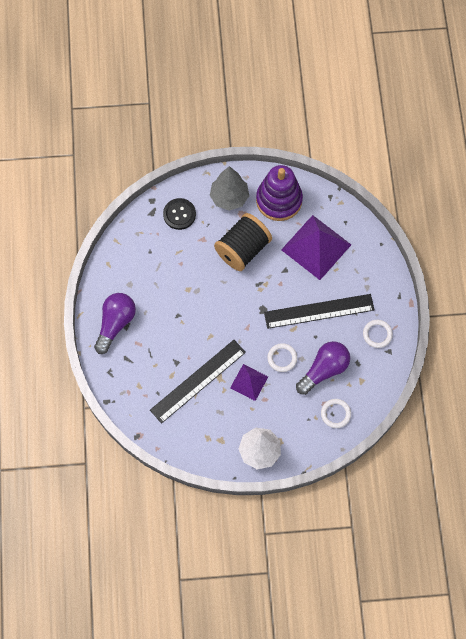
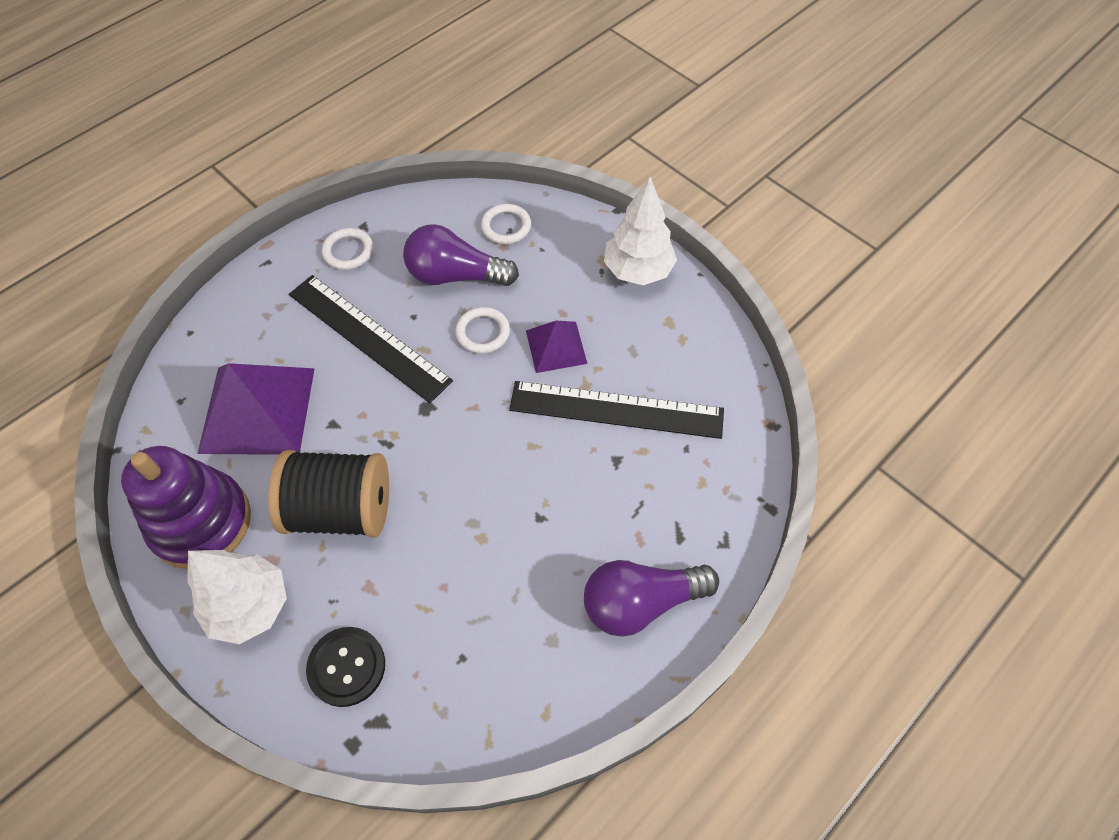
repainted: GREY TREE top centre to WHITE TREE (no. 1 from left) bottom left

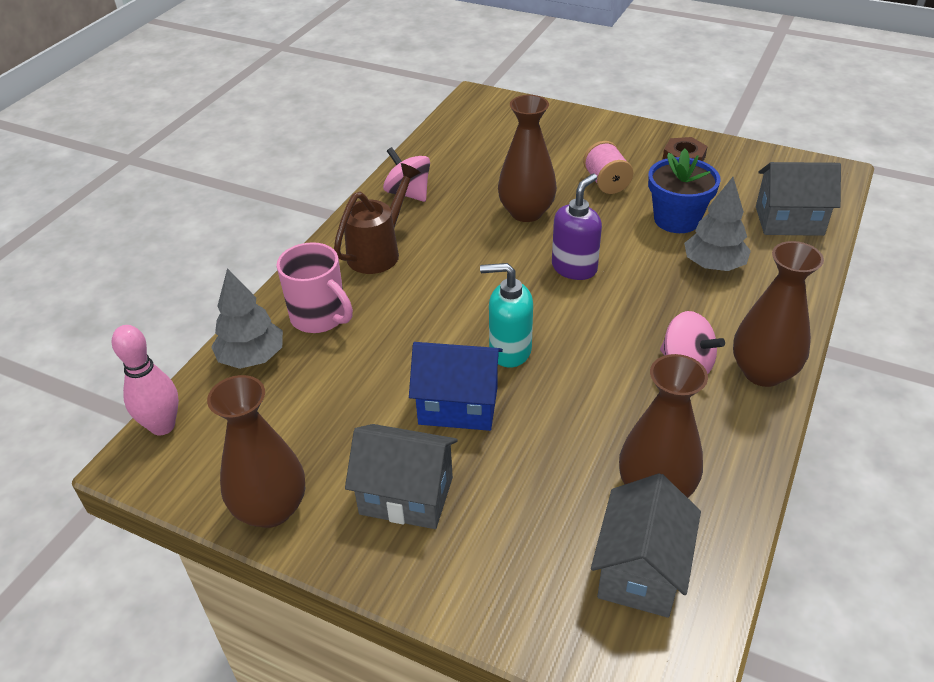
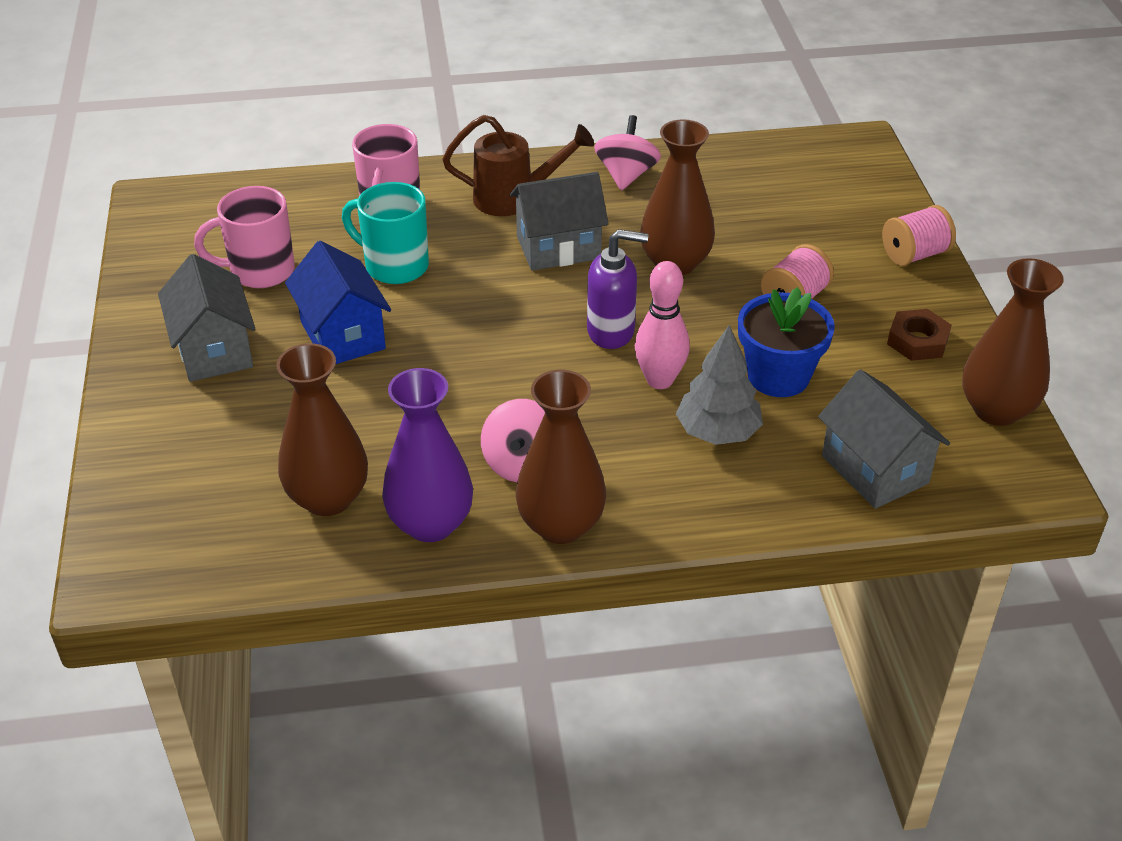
gone: GREY TREE (no. 1 from left) middle left; TURQUOISE SOAP DISPENSER centre
new: PINK MUG (no. 1 from left) top left; TURQUOISE MUG top centre; PURPLE VASE centre; PINK SPOOL (no. 2 from left) top right
shifted: GREY HOUSE (no. 2 from left) bottom right to top centre; PINK BOWLING PIN middle left to centre; BROWN VASE (no. 1 from left in the first image) middle left to BROWN VASE (no. 4 from left) middle right

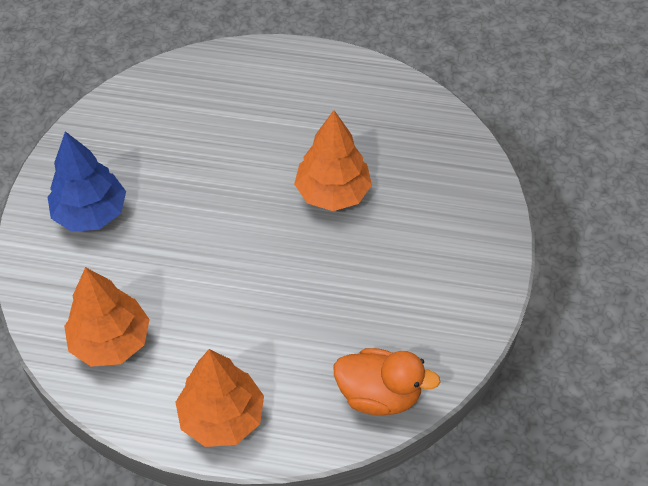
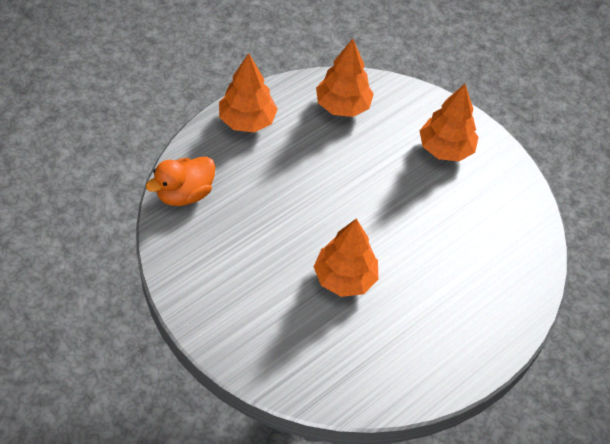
repainted: BLUE TREE middle left to ORANGE TREE (no. 4 from left) top right

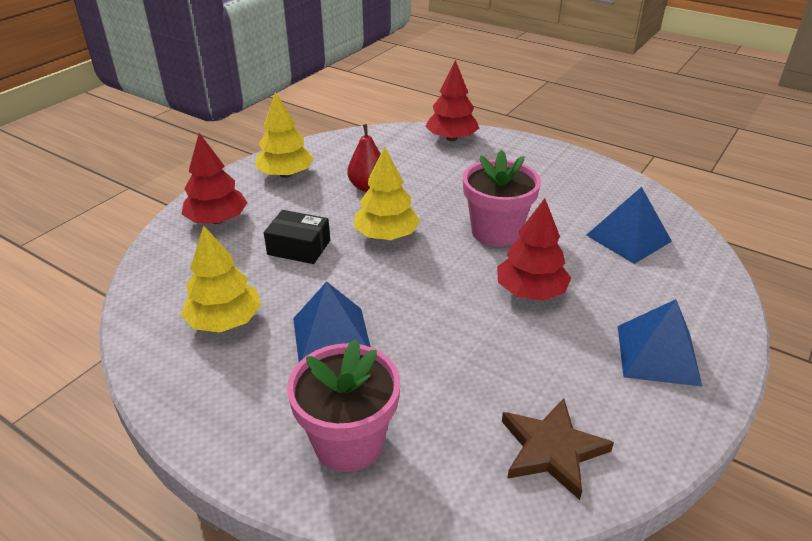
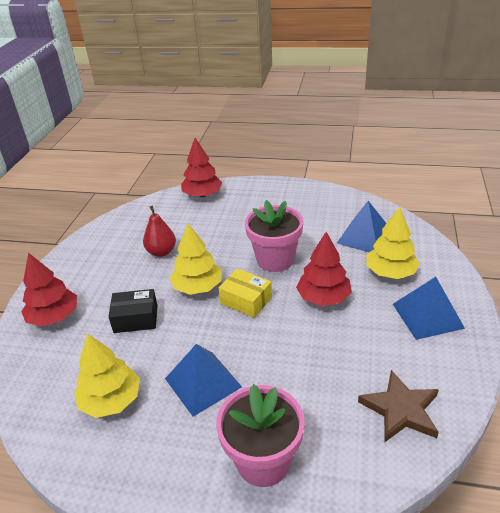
new: YELLOW BOX centre
shifted: YELLOW TREE (no. 2 from left in the first image) top centre to YELLOW TREE (no. 3 from left) middle right

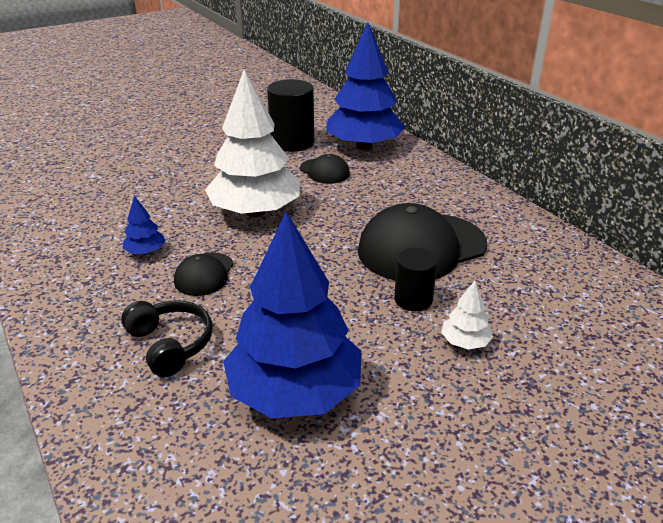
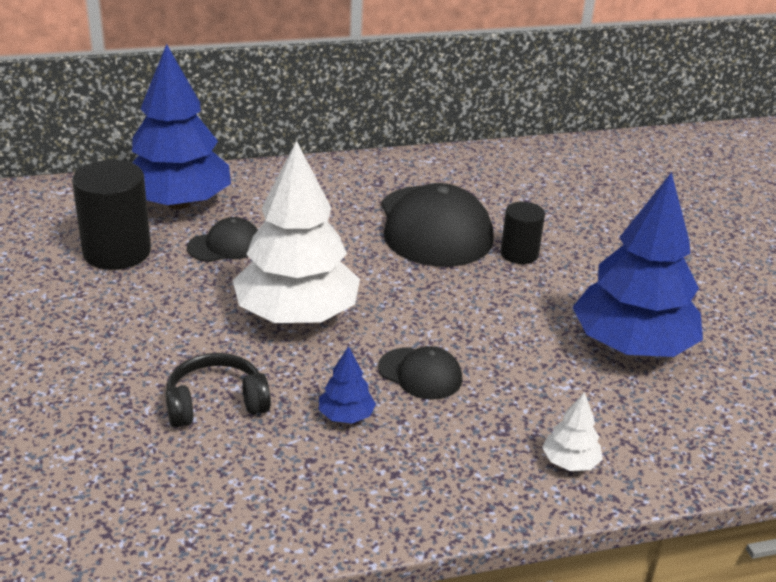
shifted: BLACK HEADPHONES middle left to bottom left; WHITE TREE (no. 2 from left) middle right to bottom right

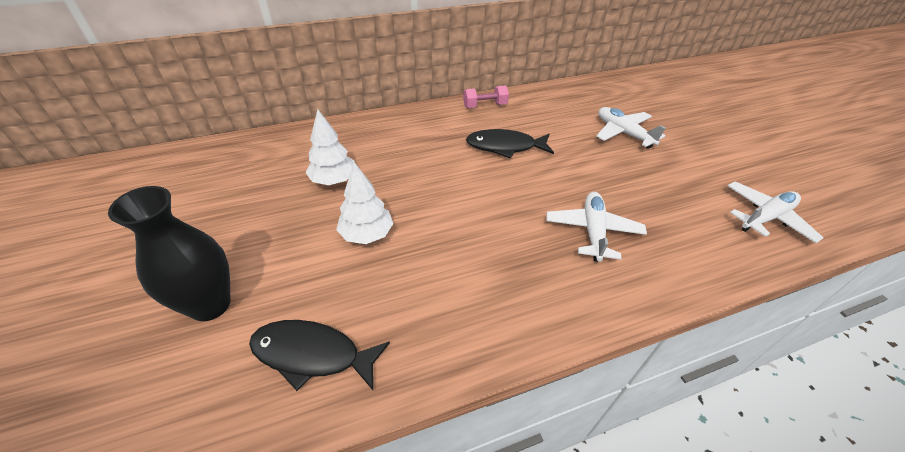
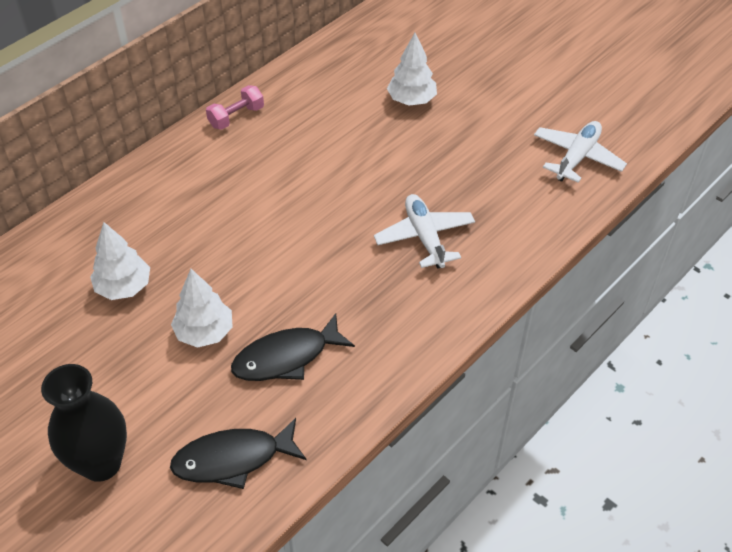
shifted: BLACK FISH (no. 2 from left) top centre to centre
swapped: WHITE PLANE (no. 2 from left) top right to WHITE TREE (no. 3 from left) top centre

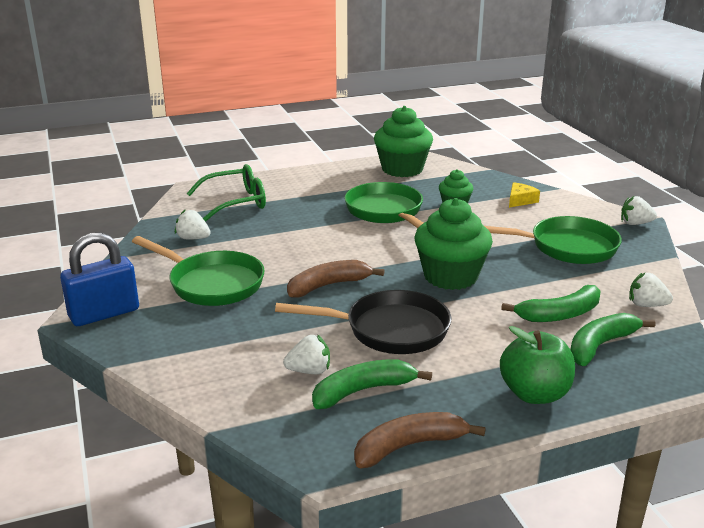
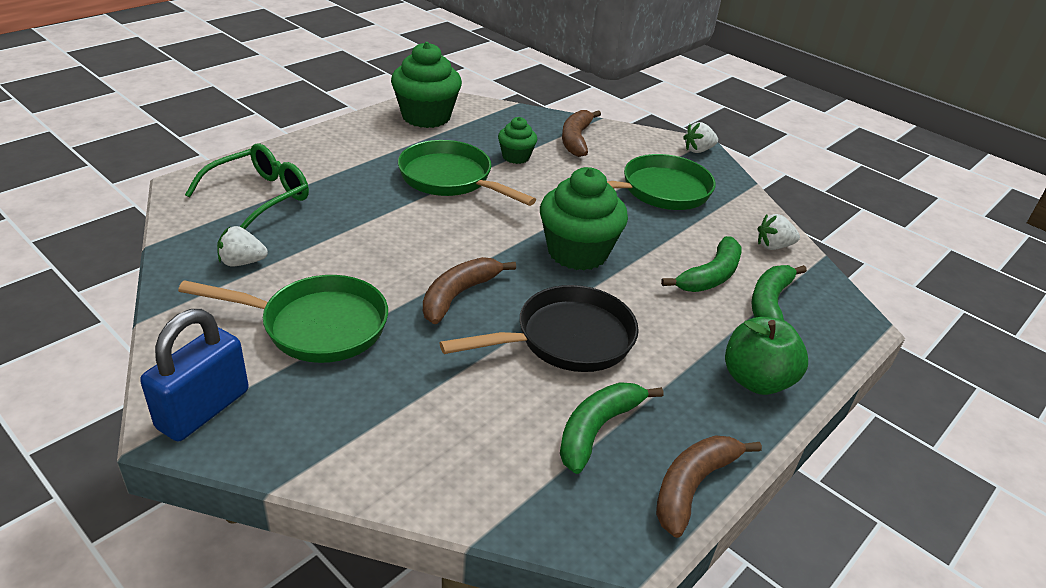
gone: WHITE STRAWBERRY (no. 2 from left) bottom centre
swapped: YELLOW CHEESE middle right to BROWN BANANA (no. 2 from left) top centre

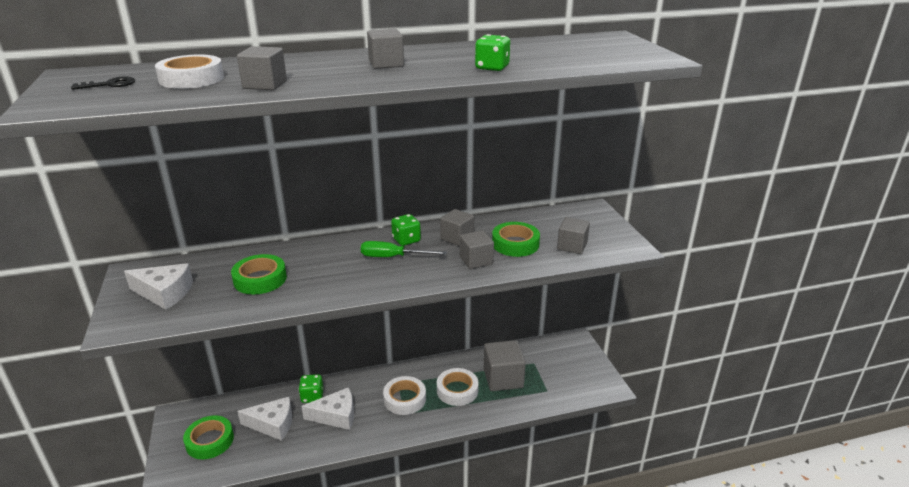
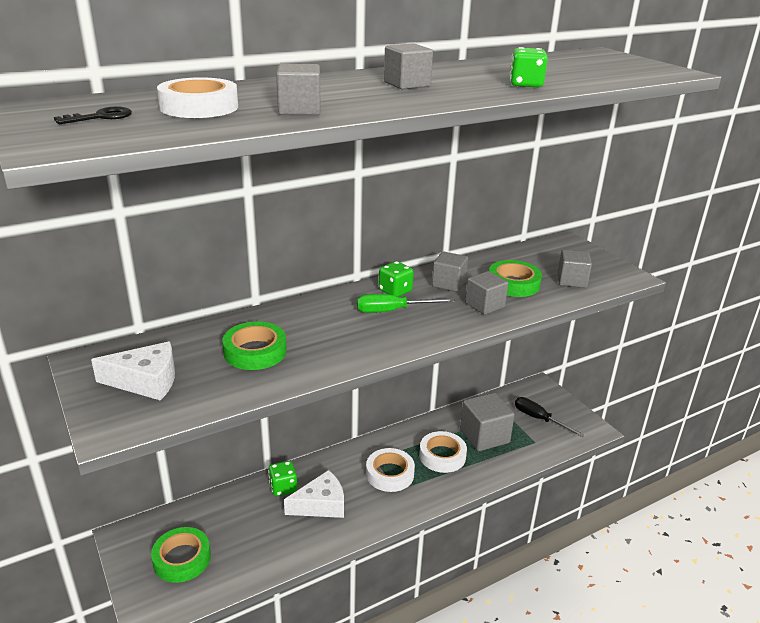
gone: WHITE CHEESE (no. 2 from left) bottom left
new: BLACK SCREWDRIVER bottom right

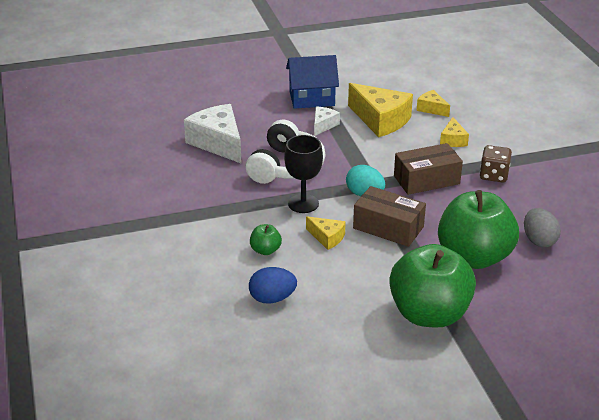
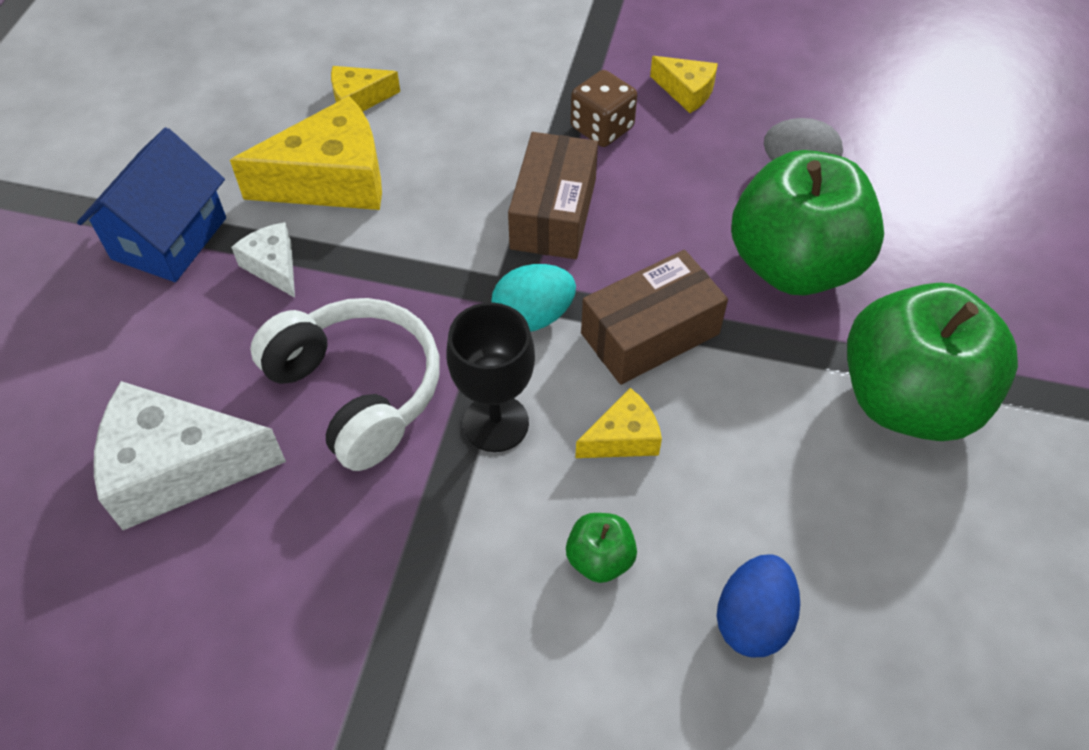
shifted: YELLOW CHEESE (no. 4 from left) top right to top centre

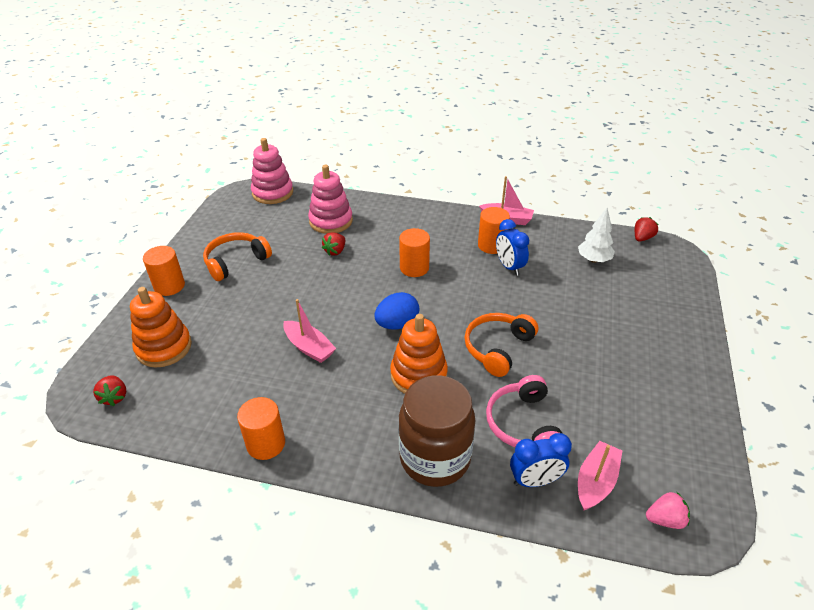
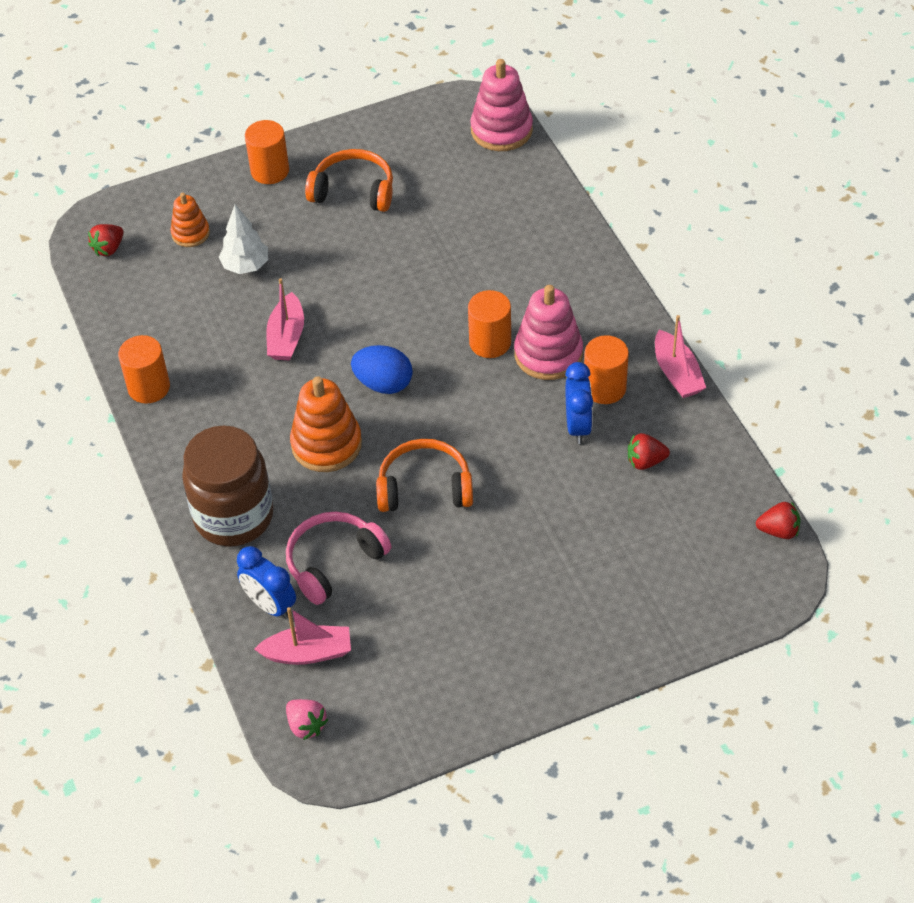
shifted: WHITE TREE middle right to top left; PINK STACKING TOY (no. 2 from left) top centre to centre; RED STRAWBERRY (no. 2 from left) centre to middle right
rotated: BLUE CLOCK (no. 1 from left in the first image) centre = centre 150 degrees clockwise
scaled: ORANGE STACKING TOY (no. 1 from left) middle left = top left x0.59

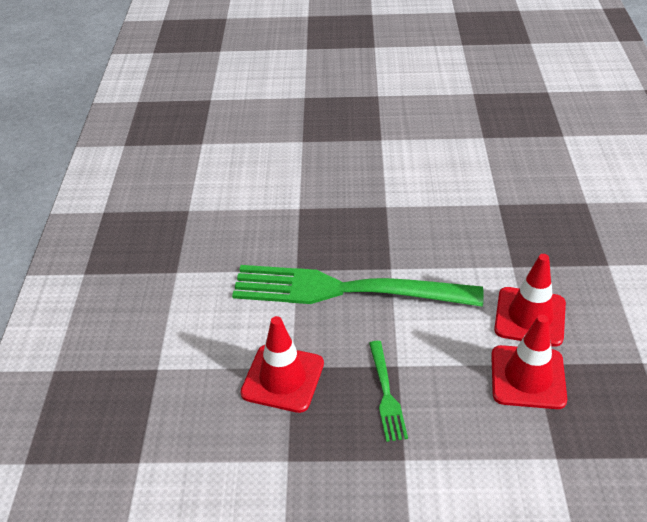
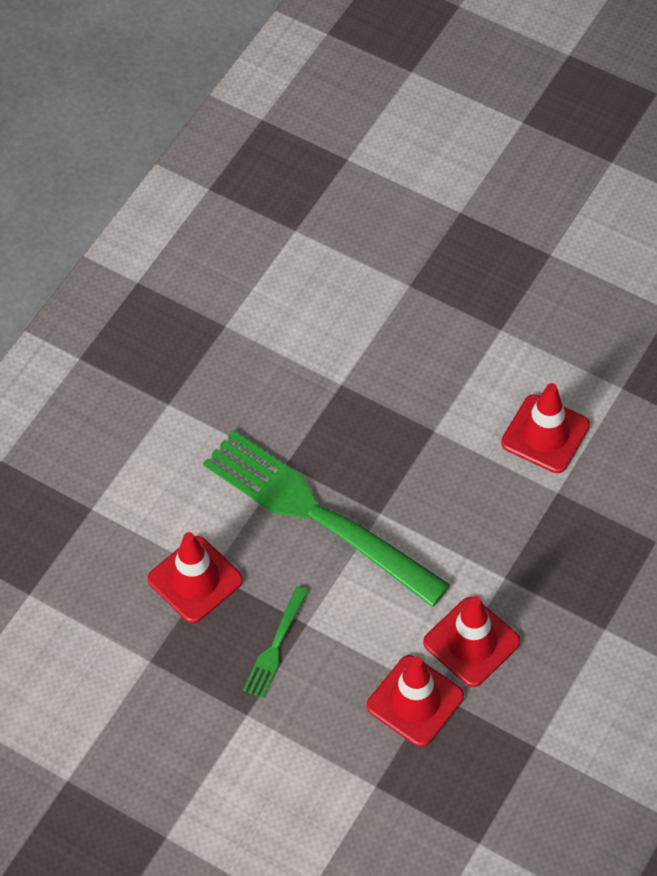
new: RED TRAFFIC CONE (no. 4 from left) middle right

